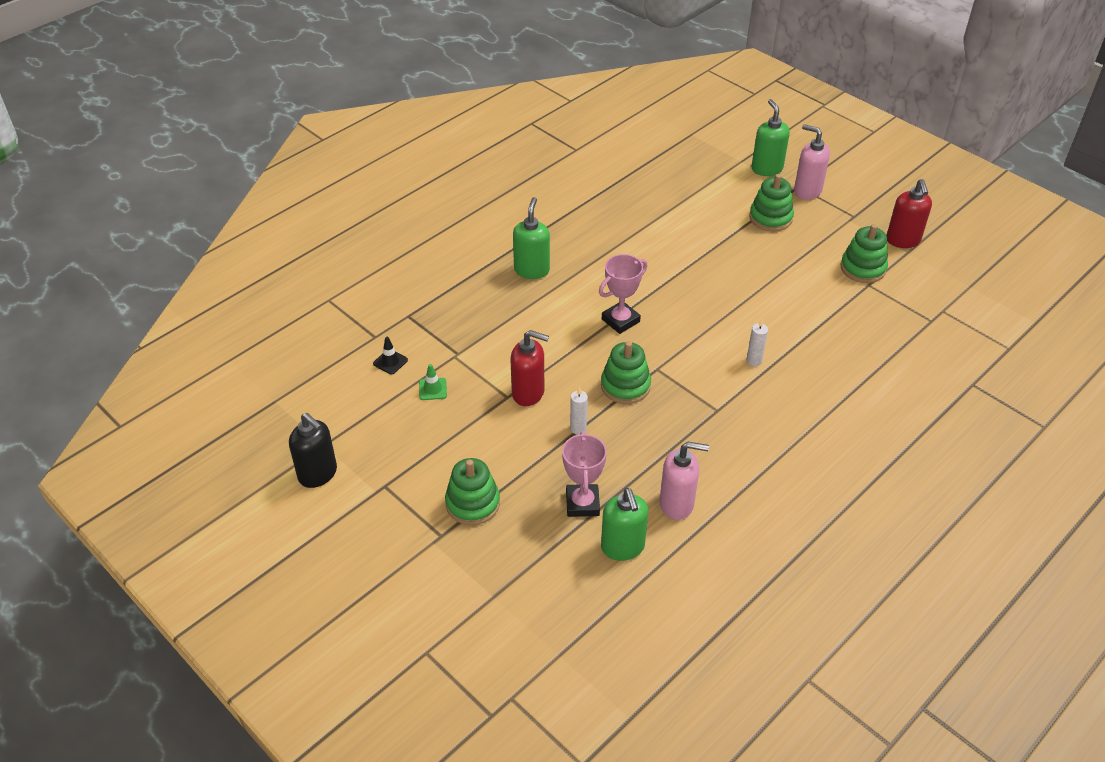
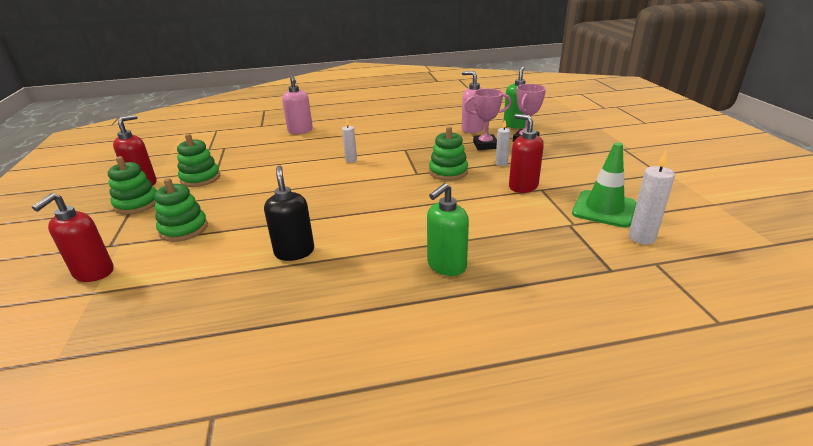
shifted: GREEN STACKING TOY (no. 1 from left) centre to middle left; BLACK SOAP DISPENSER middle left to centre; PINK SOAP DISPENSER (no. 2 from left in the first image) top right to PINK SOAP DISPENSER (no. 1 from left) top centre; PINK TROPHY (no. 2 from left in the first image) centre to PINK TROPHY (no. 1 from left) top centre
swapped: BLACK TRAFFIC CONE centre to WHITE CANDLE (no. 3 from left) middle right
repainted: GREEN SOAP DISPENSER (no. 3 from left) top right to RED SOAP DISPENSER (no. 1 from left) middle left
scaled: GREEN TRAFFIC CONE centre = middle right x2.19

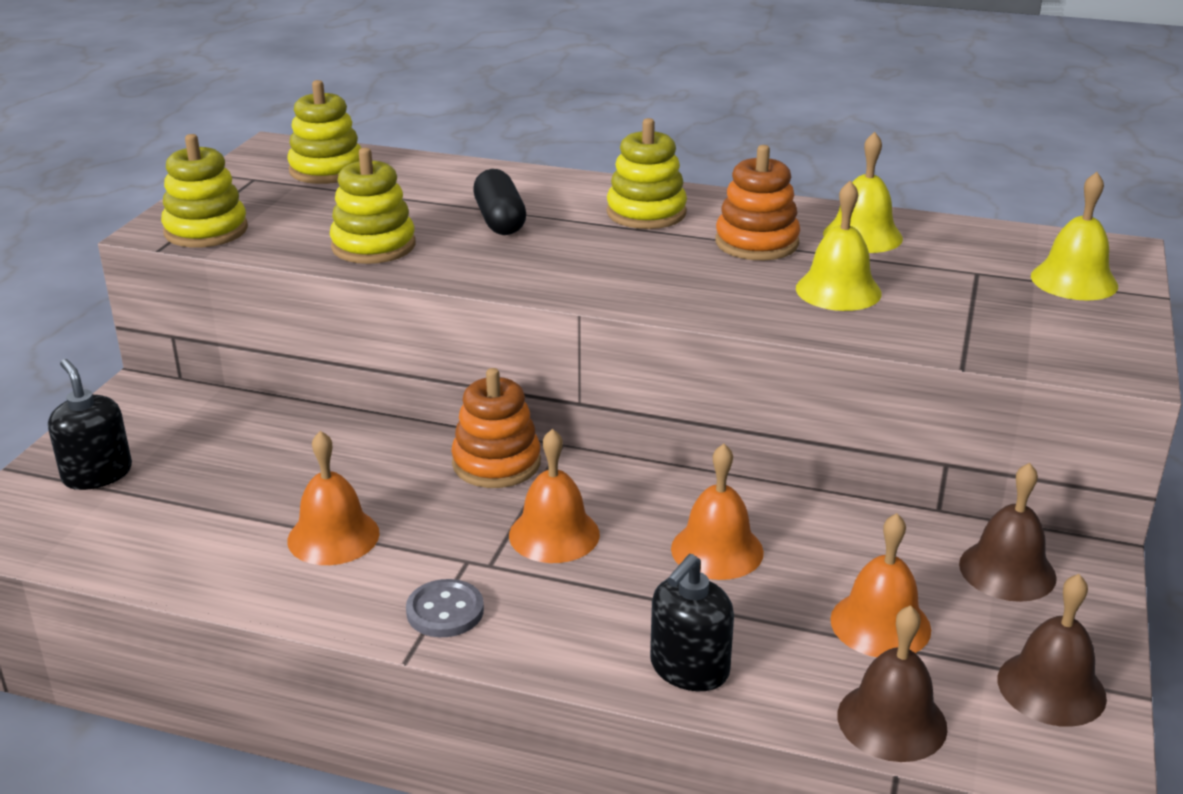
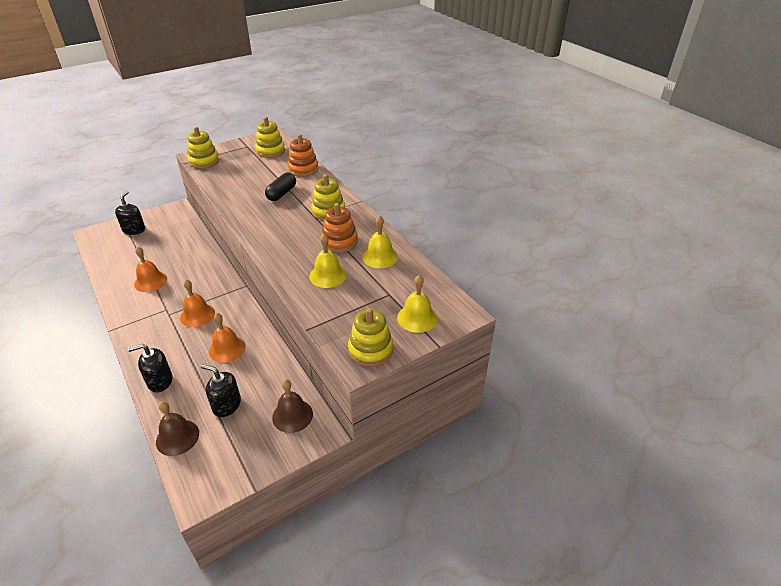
gone: GREY BUTTON bottom centre; BROWN BELL (no. 3 from left) bottom right
shifted: ORANGE STACKING TOY (no. 1 from left) centre to top centre; YELLOW STACKING TOY (no. 3 from left in the first image) top left to YELLOW STACKING TOY (no. 4 from left) centre
swapped: ORANGE BELL (no. 4 from left) bottom right to BLACK SOAP DISPENSER (no. 3 from left) middle left

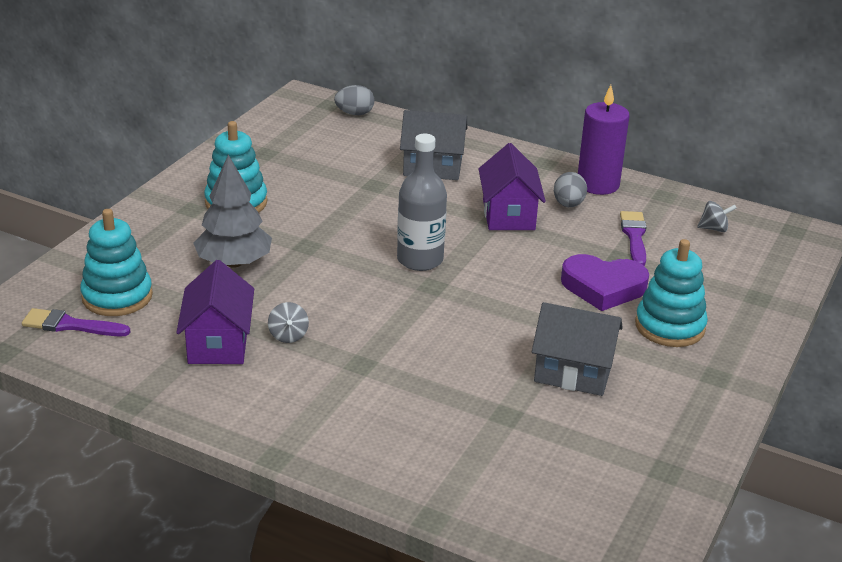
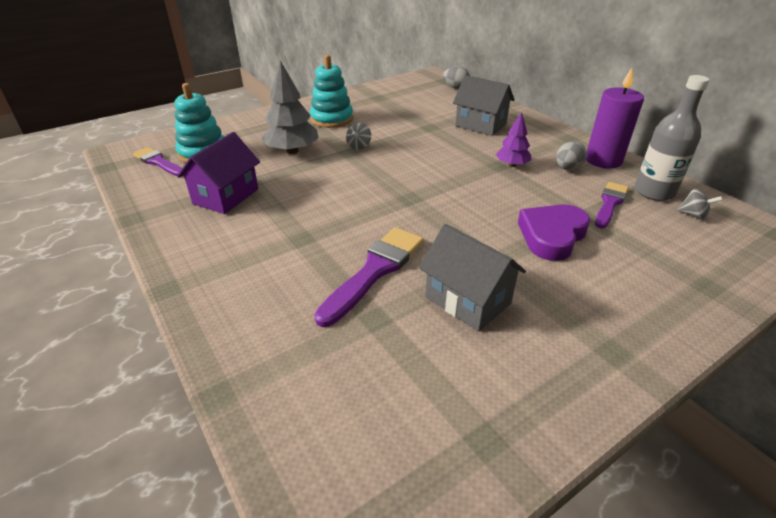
gone: TURQUOISE STACKING TOY (no. 3 from left) middle right
new: PURPLE BRUSH (no. 2 from left) centre
shifted: GREY SPINNING TOP (no. 1 from left) centre to top centre; GREY BOTTLE centre to top right
swapped: PURPLE HOUSE (no. 2 from left) top centre to PURPLE TREE top centre
rotated: PURPLE HEART middle right = middle right 90 degrees clockwise

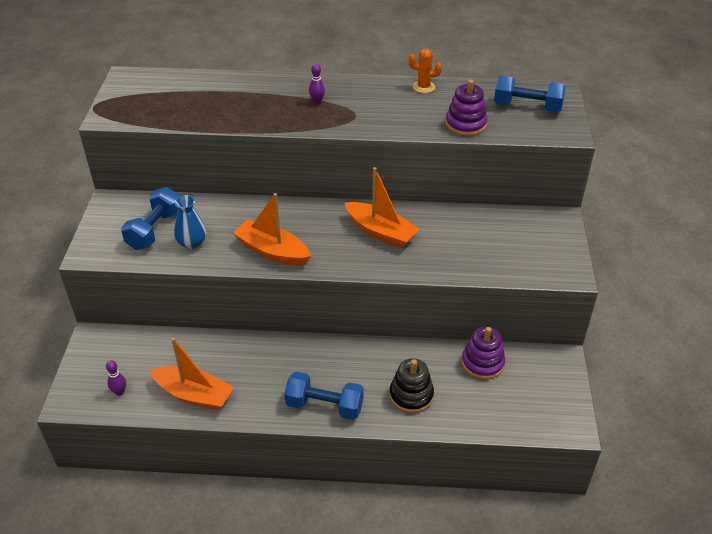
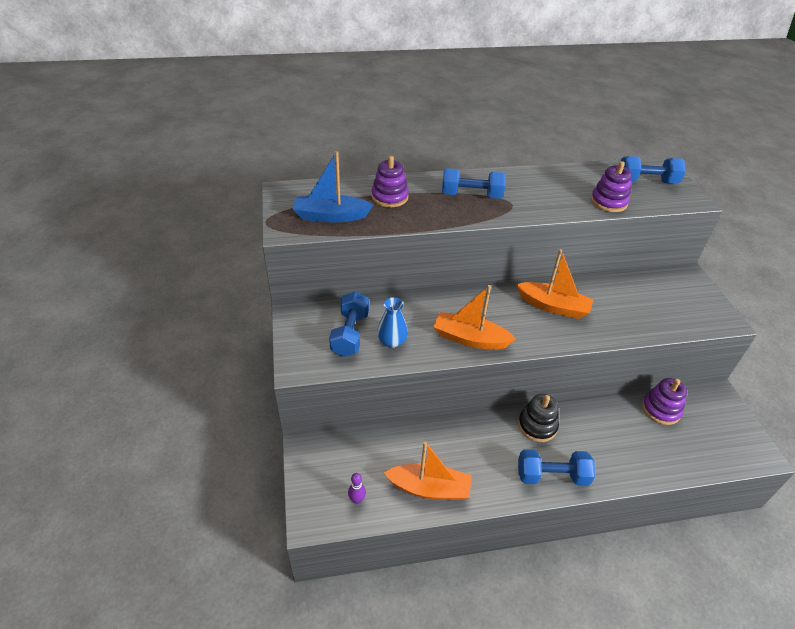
gone: ORANGE CACTUS top centre
new: BLUE BOAT top centre; PURPLE STACKING TOY (no. 1 from left) top centre
shifted: BLACK STACKING TOY bottom centre to middle right
swapped: PURPLE BOWLING PIN (no. 2 from left) top centre to BLUE DUMBBELL (no. 2 from left) top centre

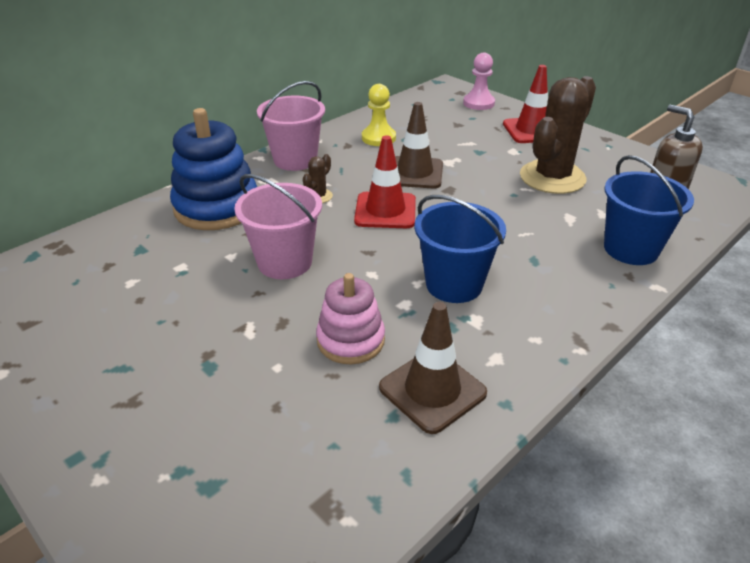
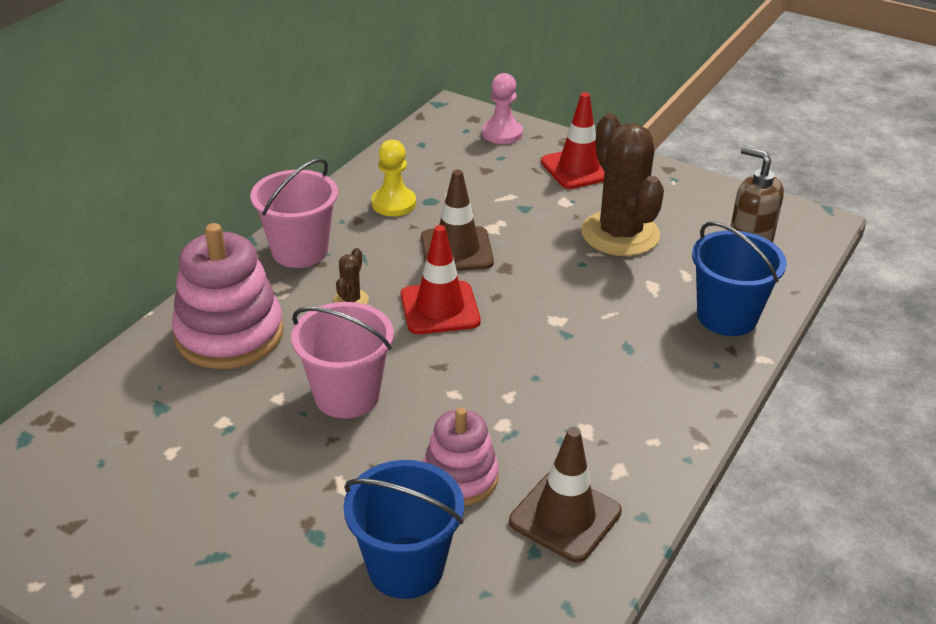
shifted: BLUE BUCKET (no. 1 from left) centre to bottom centre
repainted: BLUE STACKING TOY top left to PINK STACKING TOY (no. 1 from left) middle left
rotated: BROWN CACTUS (no. 2 from left) top right = top centre 45 degrees counterclockwise

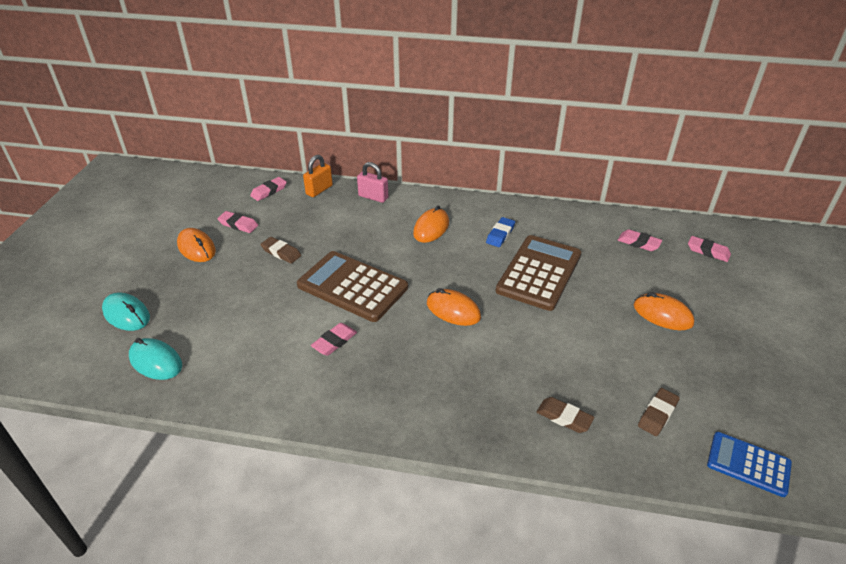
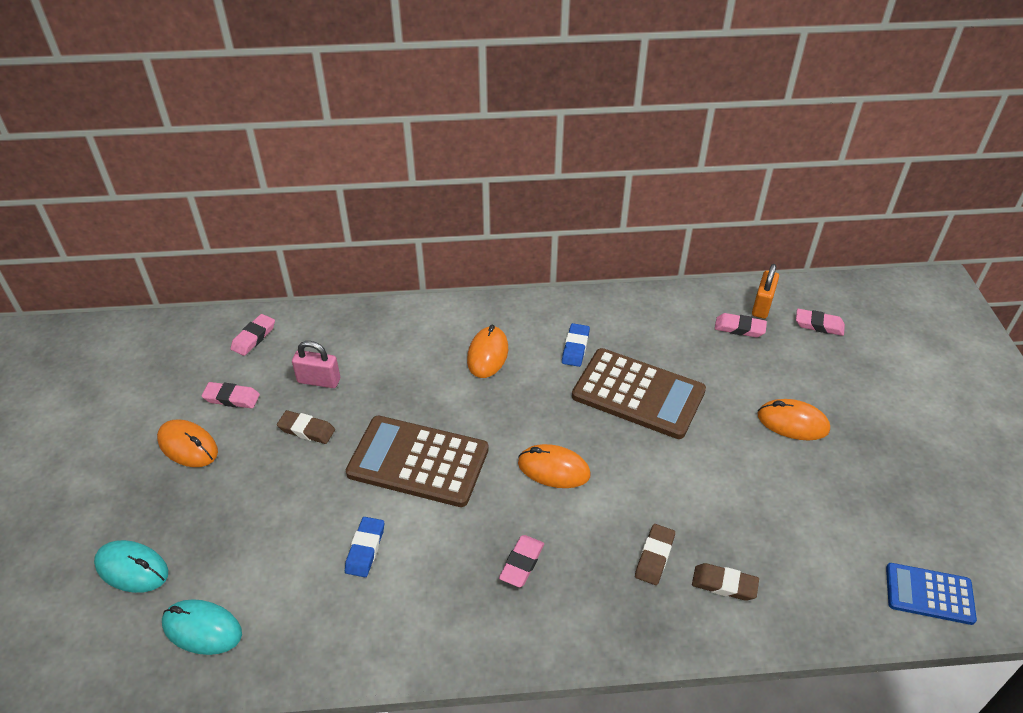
new: BLUE ERASER (no. 1 from left) bottom centre
shifted: PINK PADLOCK top centre to middle left; PINK ERASER (no. 3 from left) centre to bottom centre; BROWN ERASER (no. 3 from left in the first image) bottom right to BROWN ERASER (no. 2 from left) bottom centre; ORANGE PADLOCK top centre to middle right
rotated: BROWN CALCULATOR (no. 2 from left) centre = centre 105 degrees clockwise

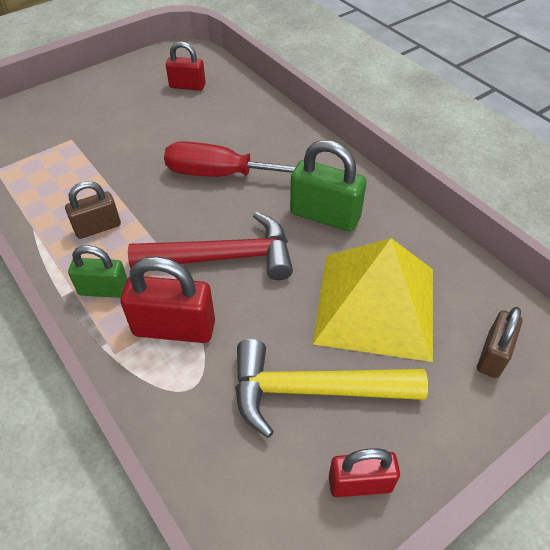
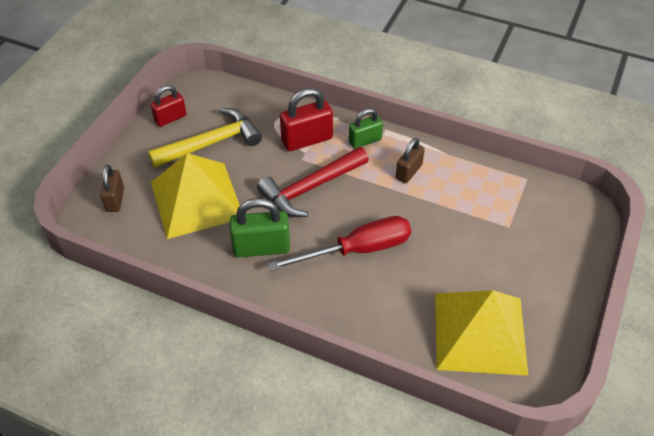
swapped: RED PADLOCK (no. 2 from left) top centre to YELLOW PYRAMID (no. 2 from left) bottom right

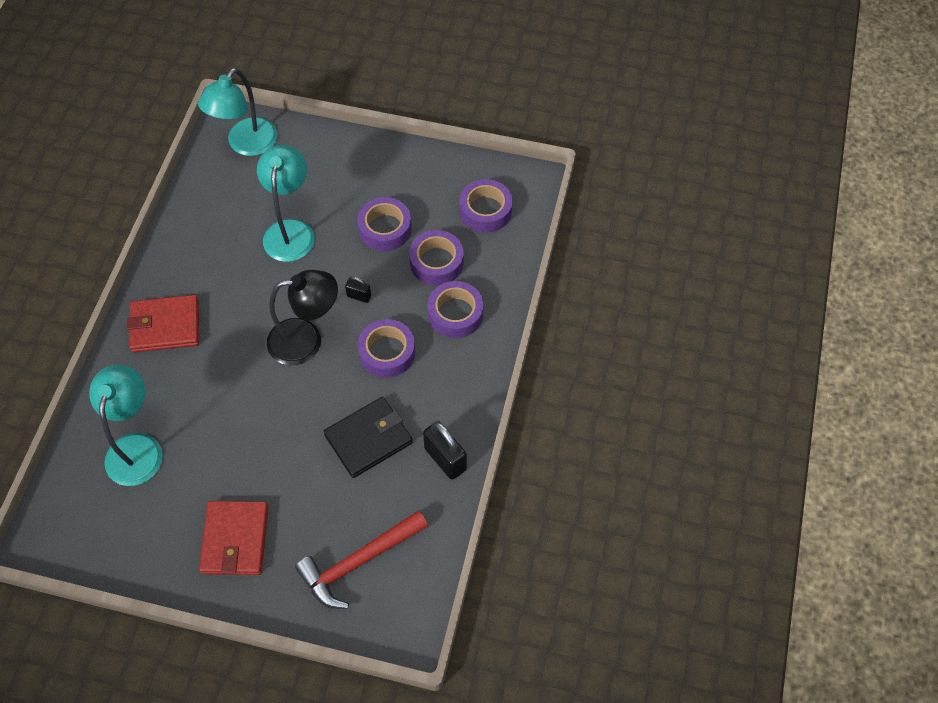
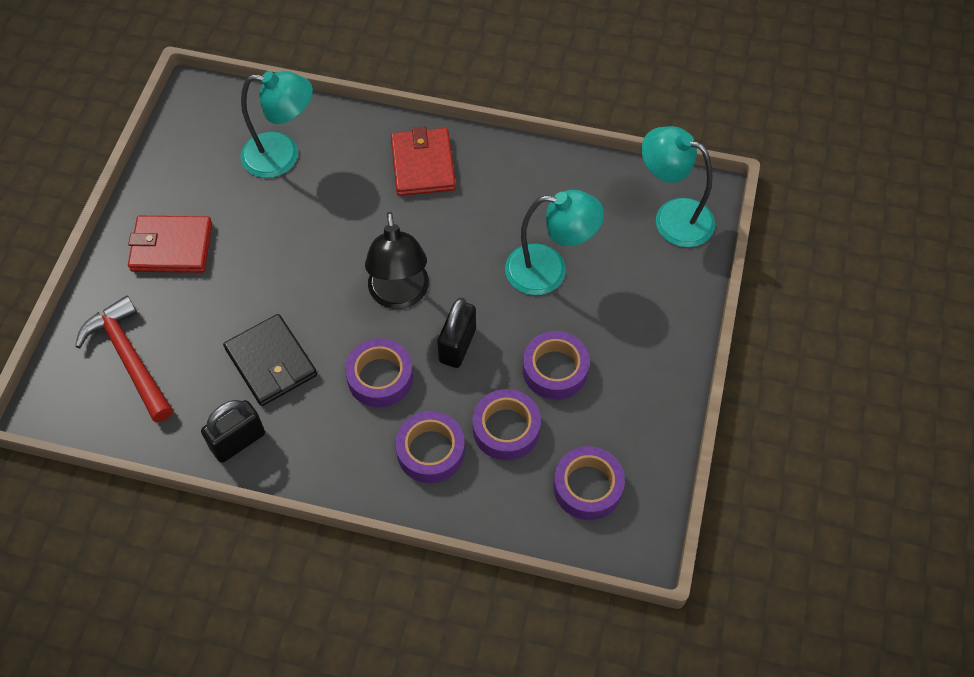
scaled: BLACK PADLOCK (no. 1 from left in the first image) centre = centre x1.85

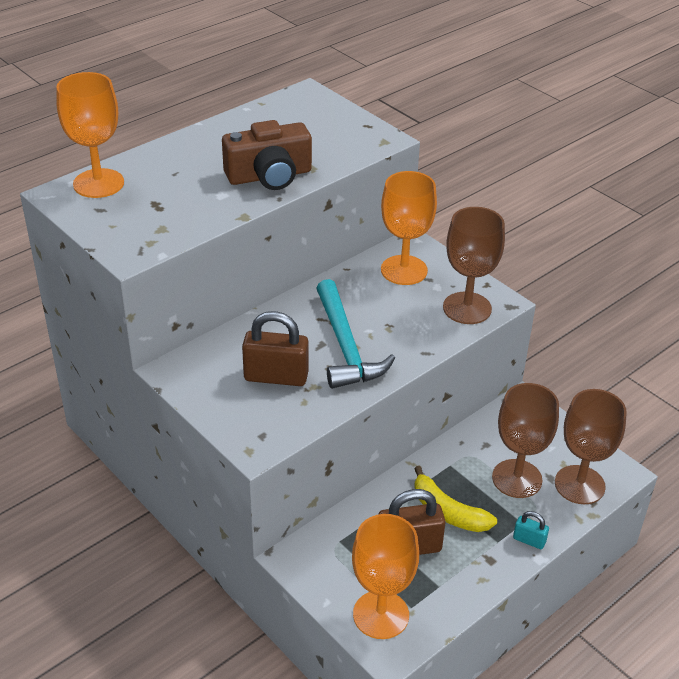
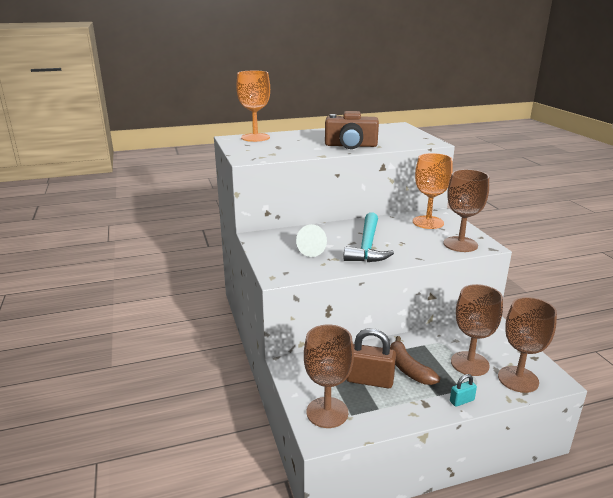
swapped: BROWN PADLOCK (no. 1 from left) centre to WHITE CONE centre
repainted: ORANGE GOBLET (no. 2 from left) bottom centre to BROWN GOBLET (no. 1 from left) bottom centre; YELLOW BANANA bottom right to BROWN BANANA bottom right
rotated: TURQUOISE PADLOCK bottom right = bottom right 75 degrees counterclockwise

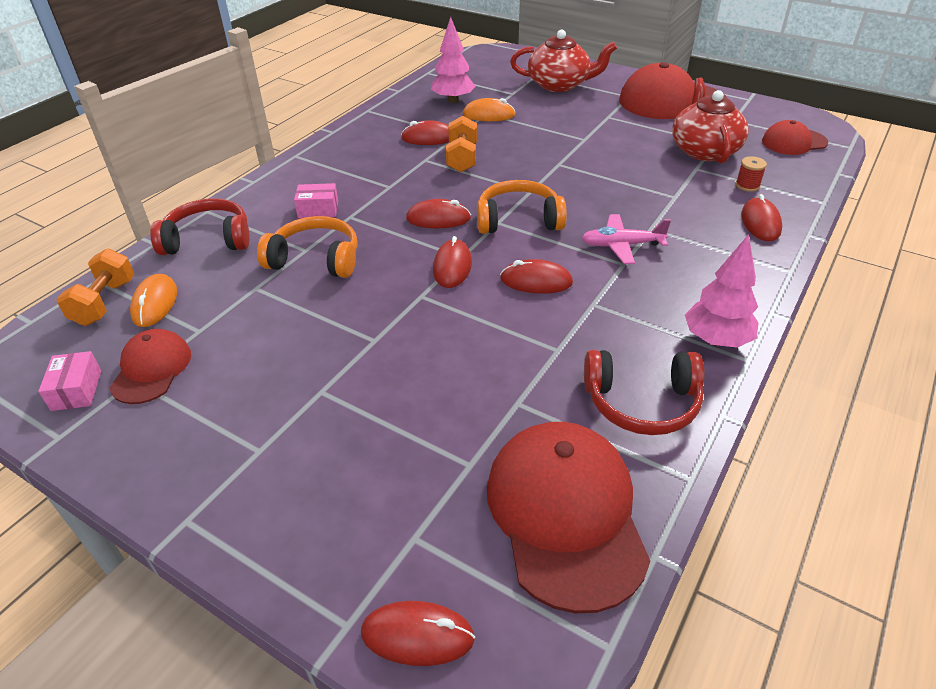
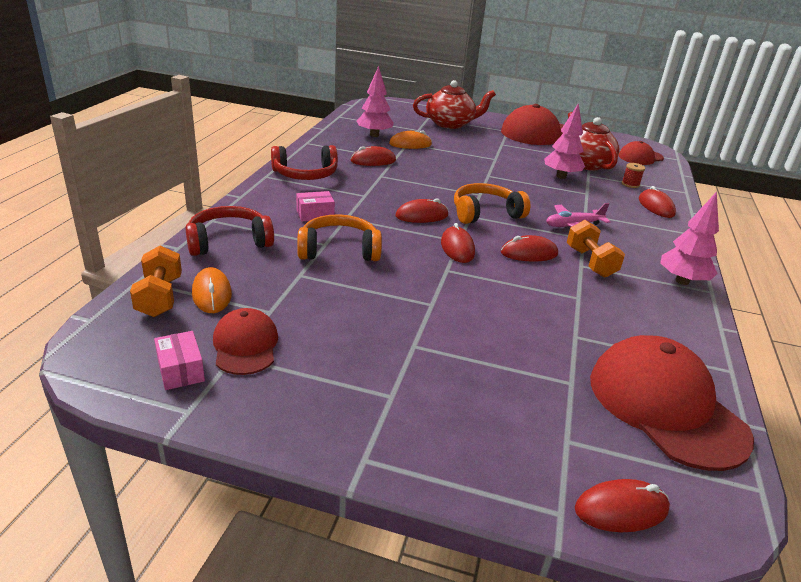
new: PINK TREE (no. 2 from left) top right
shifted: RED HEADPHONES (no. 2 from left) middle right to top centre; ORANGE DUMBBELL (no. 2 from left) top centre to middle right

